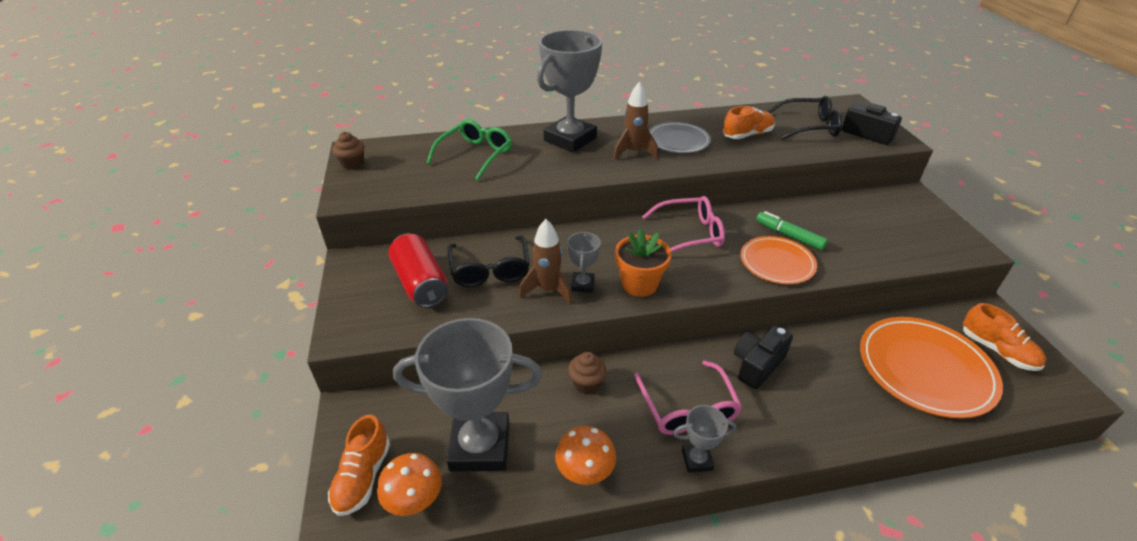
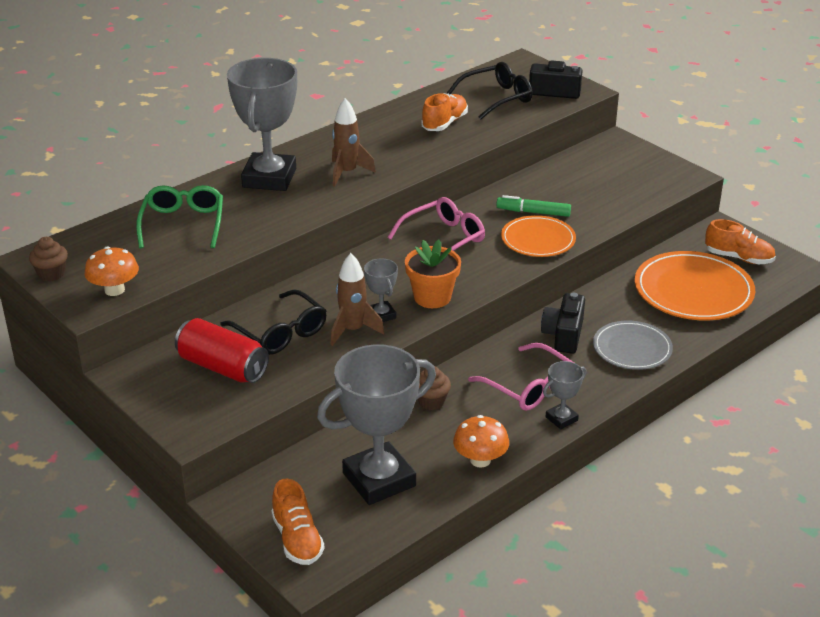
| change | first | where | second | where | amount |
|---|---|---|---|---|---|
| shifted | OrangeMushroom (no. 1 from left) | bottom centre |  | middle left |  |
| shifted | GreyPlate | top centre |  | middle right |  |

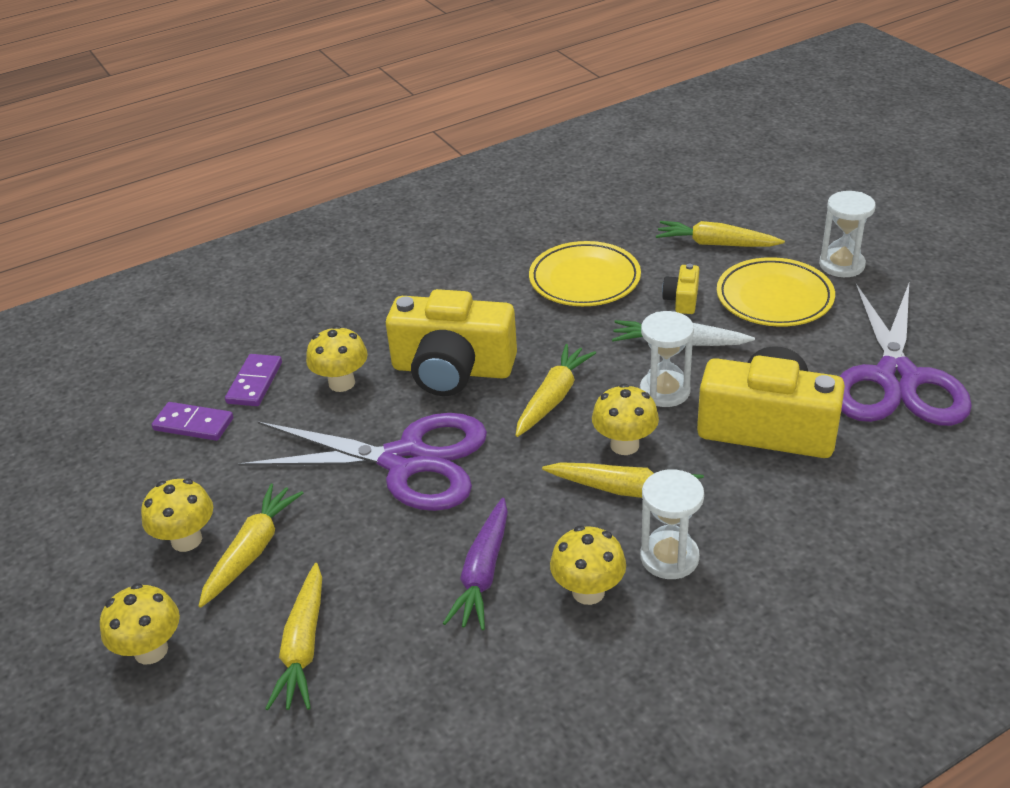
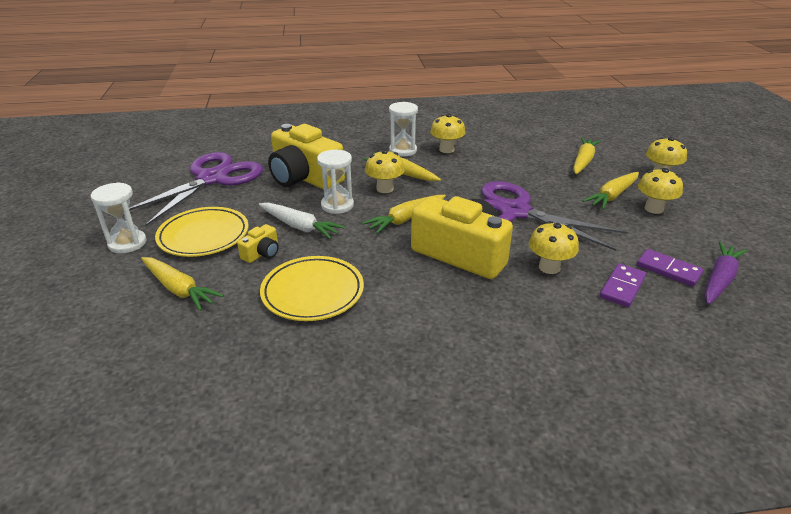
| change | first | where | second | where | amount |
|---|---|---|---|---|---|
| shifted | PurpleCarrot | bottom centre |  | middle right |  |

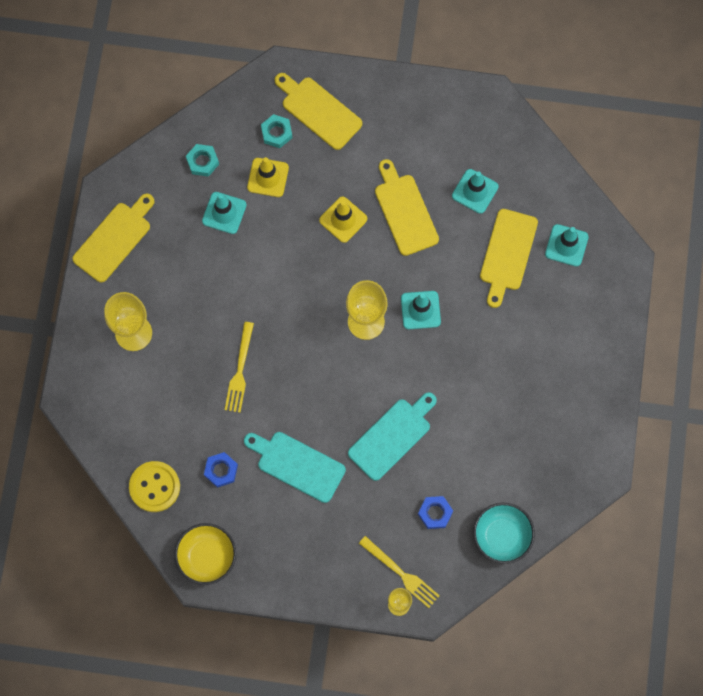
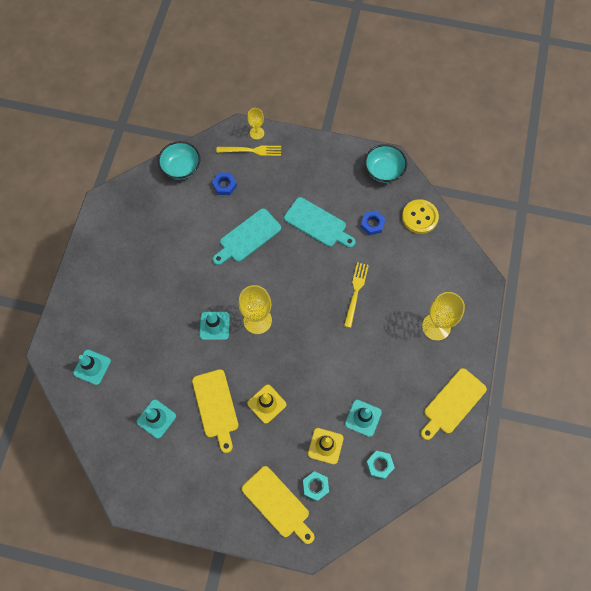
| change | first | where | second | where | amount |
|---|---|---|---|---|---|
| repainted | YellowBowl | bottom left | TurquoiseBowl (no. 2 from left) | top centre |  |
| rotated | YellowFork (no. 2 from left in the first image) | bottom centre | YellowFork (no. 1 from left) | top centre | 135 degrees clockwise |
| gone | YellowCuttingBoard (no. 4 from left) | middle right |  |  |  |

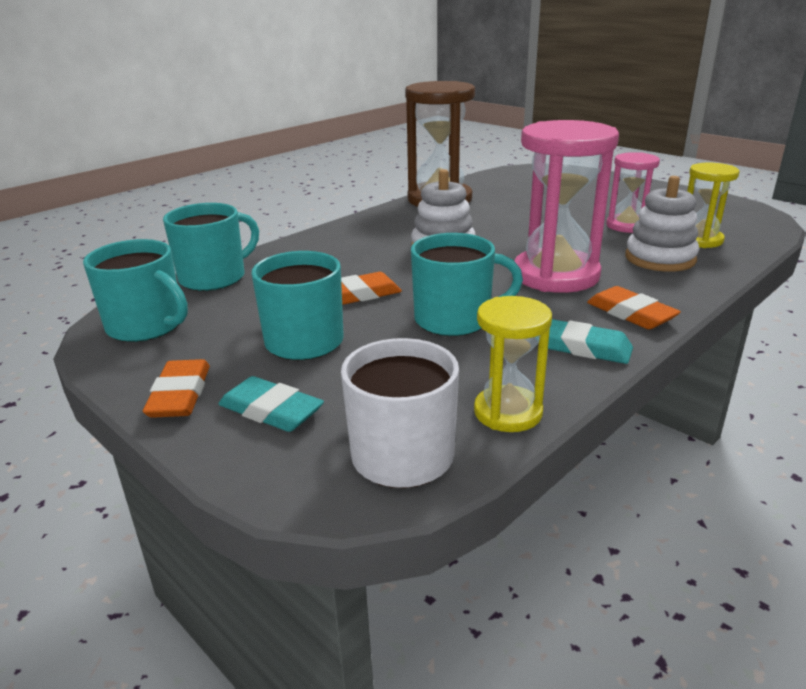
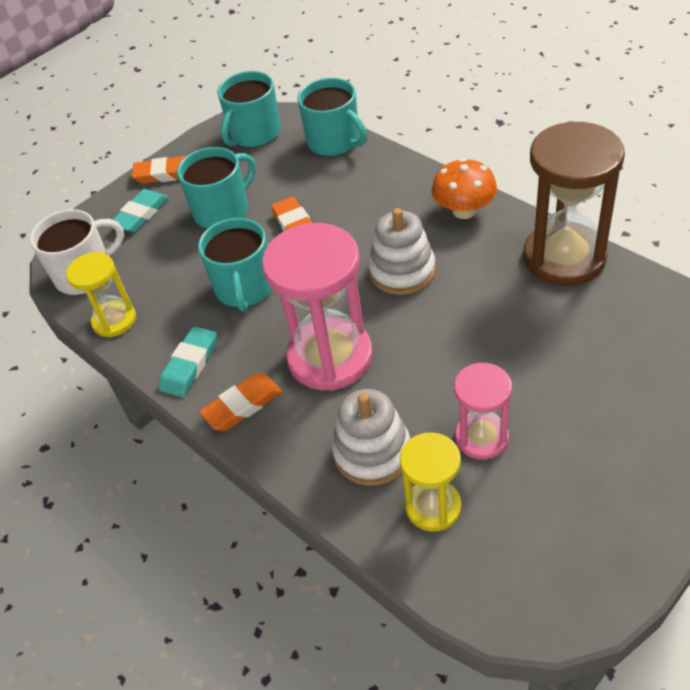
| change | first | where | second | where | amount |
|---|---|---|---|---|---|
| new |  |  | OrangeMushroom | top right |  |

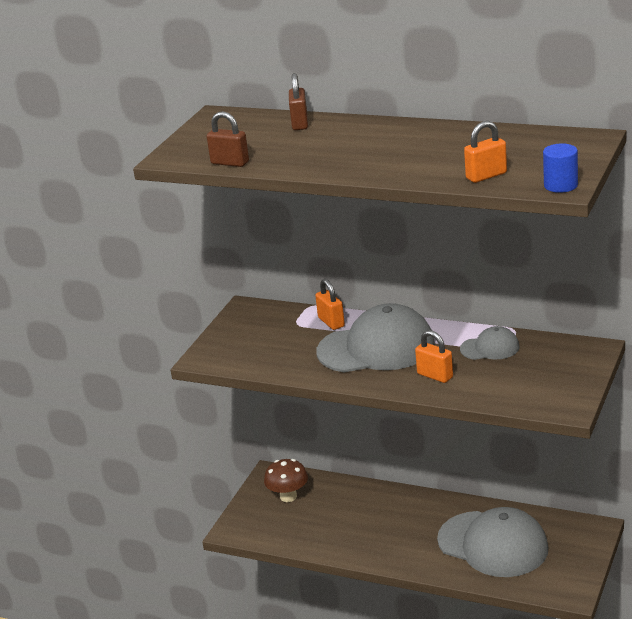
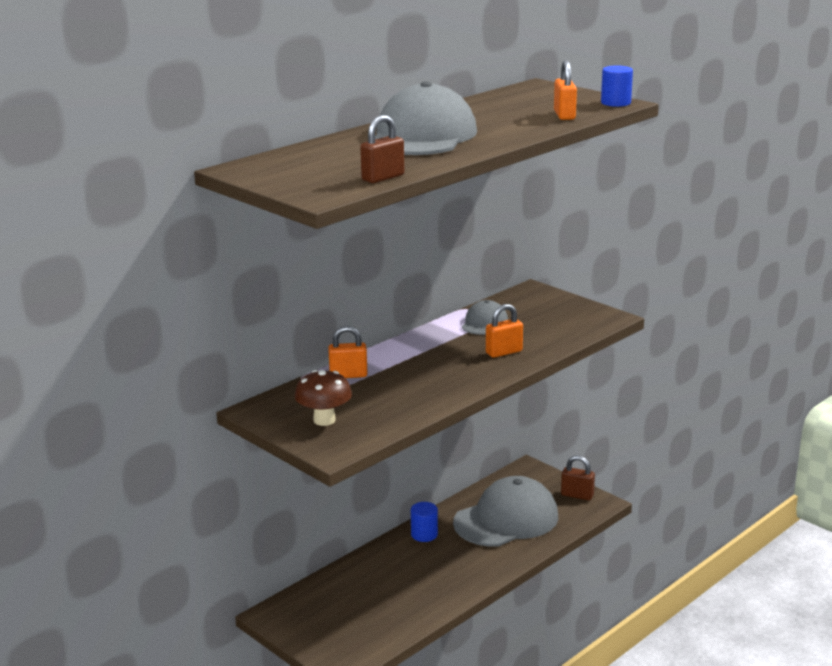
| change | first | where | second | where | amount |
|---|---|---|---|---|---|
| shifted | BrownMushroom | bottom centre |  | centre |  |
| shifted | BrownPadlock (no. 2 from left) | top centre |  | bottom right |  |
| shifted | GreyCap (no. 1 from left) | centre |  | top centre |  |
| new |  |  | BlueCylinder (no. 1 from left) | bottom centre |  |

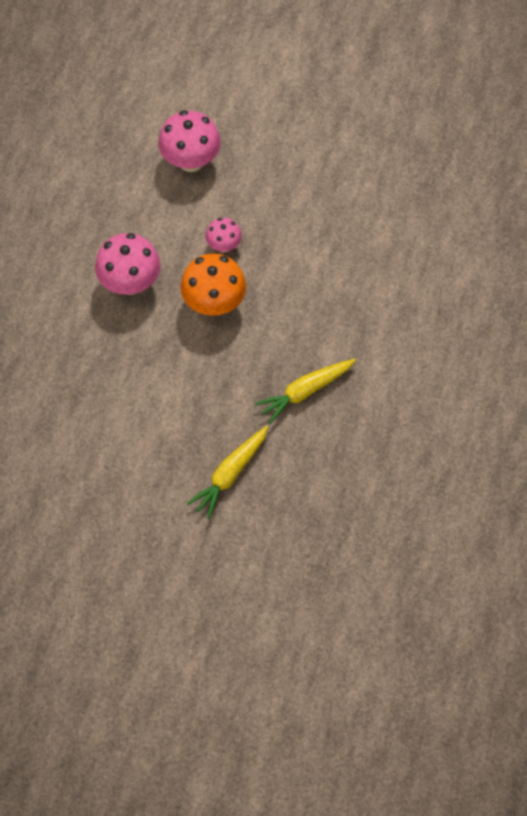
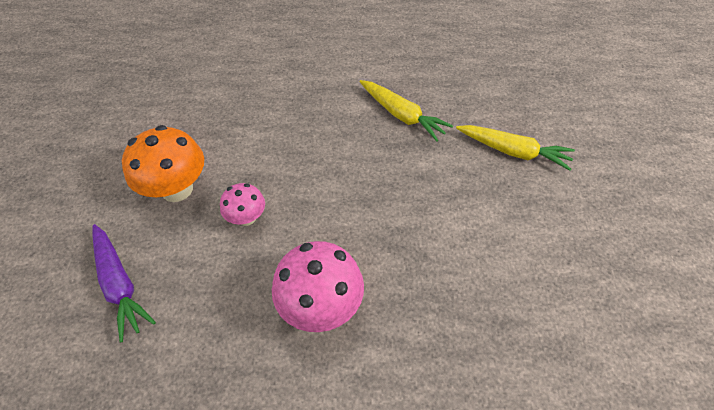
| change | first | where | second | where | amount |
|---|---|---|---|---|---|
| swapped | PinkMushroom (no. 2 from left) | top centre | PurpleCarrot | bottom left |  |
| shifted | OrangeMushroom | centre |  | middle left |  |

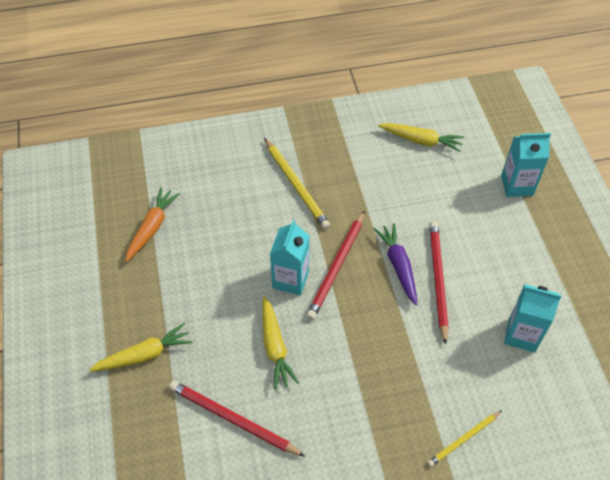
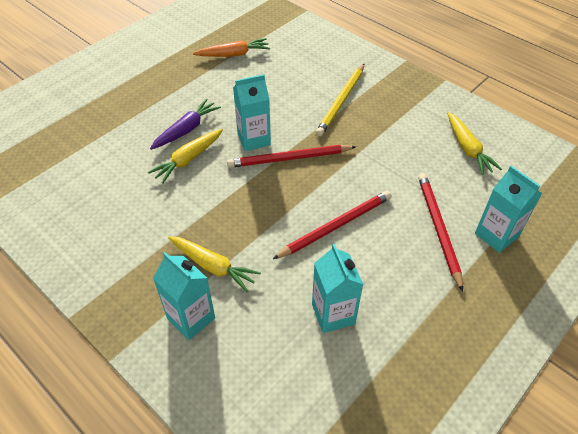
| change | first | where | second | where | amount |
|---|---|---|---|---|---|
| shifted | YellowCarrot (no. 1 from left in the first image) | bottom left | YellowCarrot (no. 2 from left) | centre |  |
| shifted | RedPencil (no. 1 from left in the first image) | bottom centre | RedPencil (no. 3 from left) | middle right |  |
| shifted | PurpleCarrot | centre |  | top left |  |
| swapped | YellowPencil (no. 2 from left) | bottom right | TurquoiseCarton (no. 1 from left) | bottom left |  |

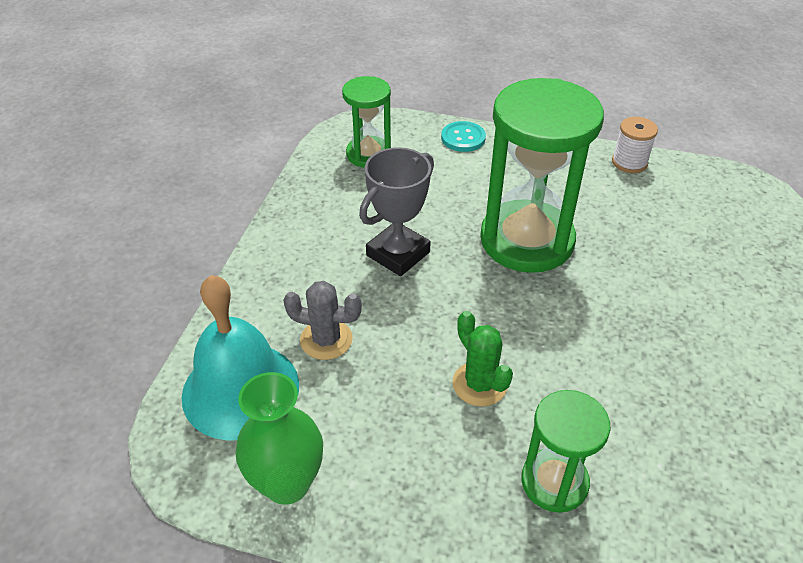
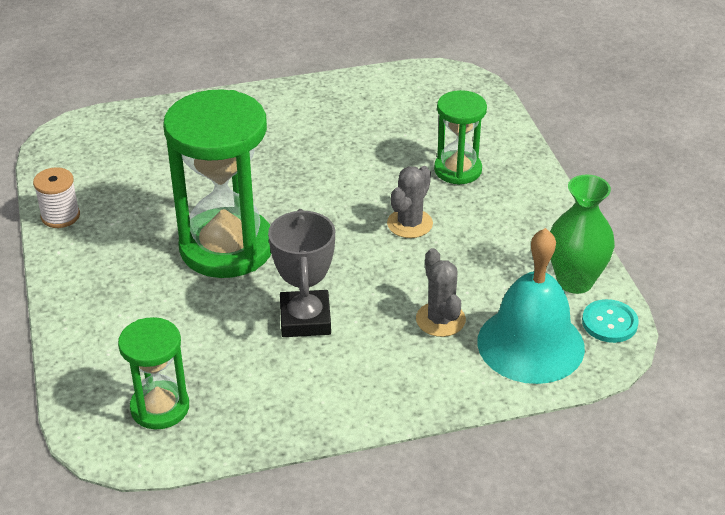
| change | first | where | second | where | amount |
|---|---|---|---|---|---|
| rotated | GreyTrophy | centre |  | centre | 75 degrees clockwise |
| shifted | TurquoiseButton | top centre |  | middle right |  |
| repainted | GreenCactus | centre | GreyCactus (no. 1 from left) | centre |  |

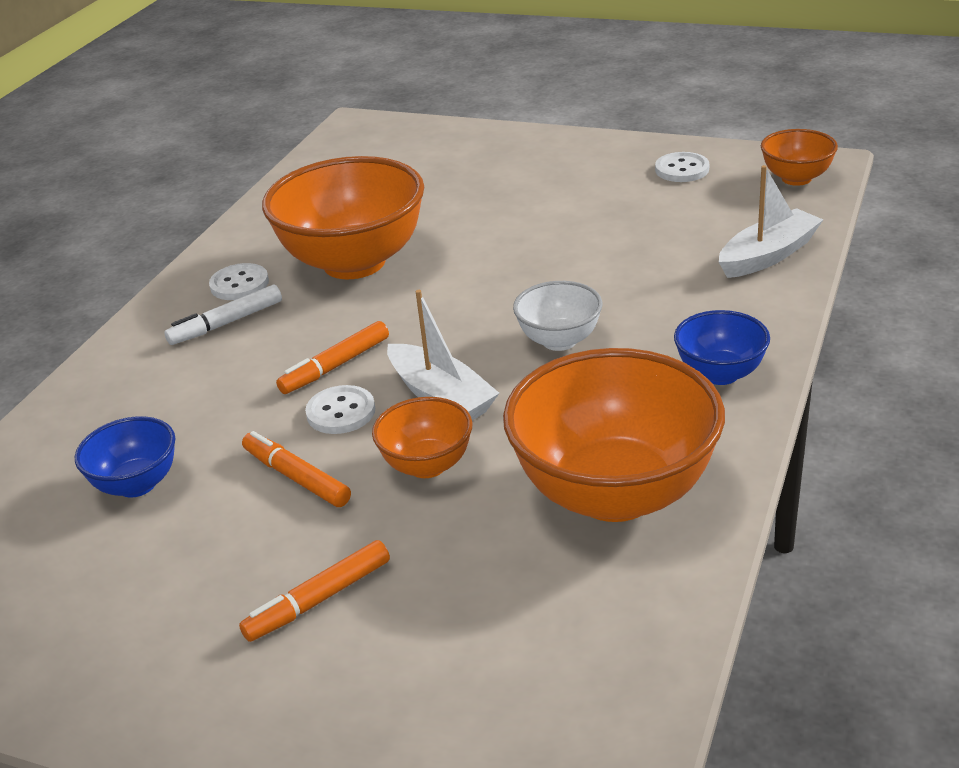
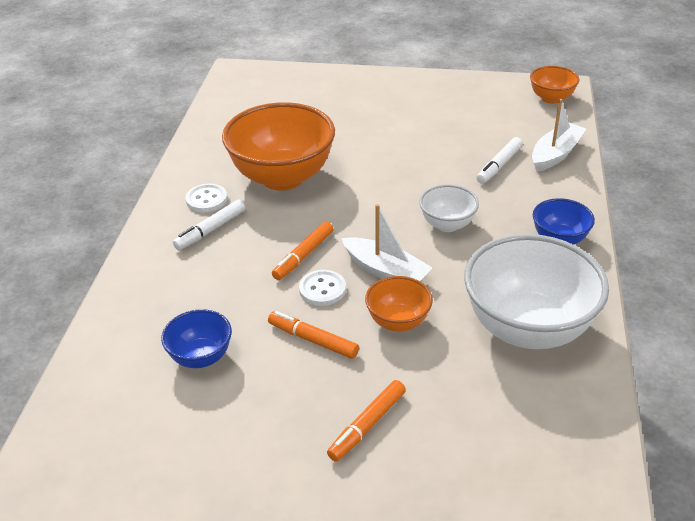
| change | first | where | second | where | amount |
|---|---|---|---|---|---|
| repainted | OrangeBowl (no. 3 from left) | centre | WhiteBowl (no. 2 from left) | middle right |  |
| gone | WhiteButton (no. 3 from left) | top right |  |  |  |
| new |  |  | WhiteMarker (no. 2 from left) | top right |  |

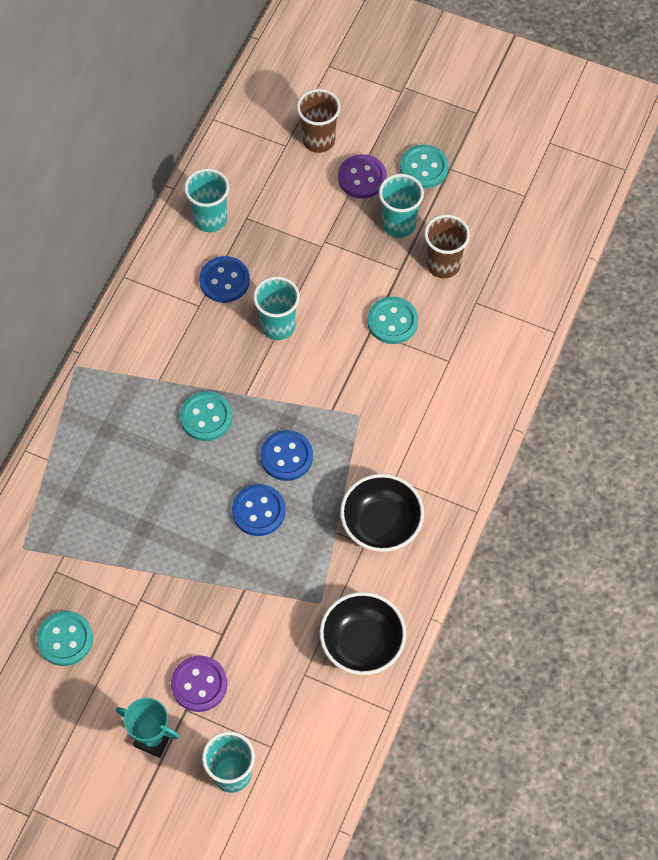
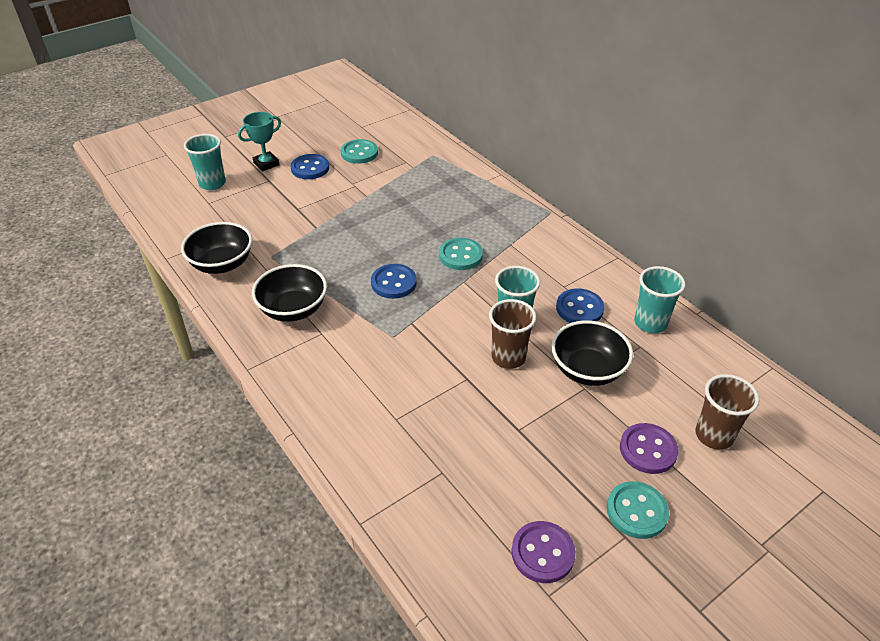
| change | first | where | second | where | amount |
|---|---|---|---|---|---|
| shifted | PurpleButton (no. 1 from left) | bottom left |  | bottom centre |  |
| shifted | BlueButton (no. 2 from left in the first image) | centre | BlueButton (no. 1 from left) | top centre |  |
| gone | TurquoiseButton (no. 3 from left) | centre |  |  |  |
| gone | TurquoiseCup (no. 4 from left) | top centre |  |  |  |
| shifted | BrownCup (no. 2 from left in the first image) | top right | BrownCup (no. 1 from left) | centre |  |
| new |  |  | BlackBowl (no. 3 from left) | middle right |  |

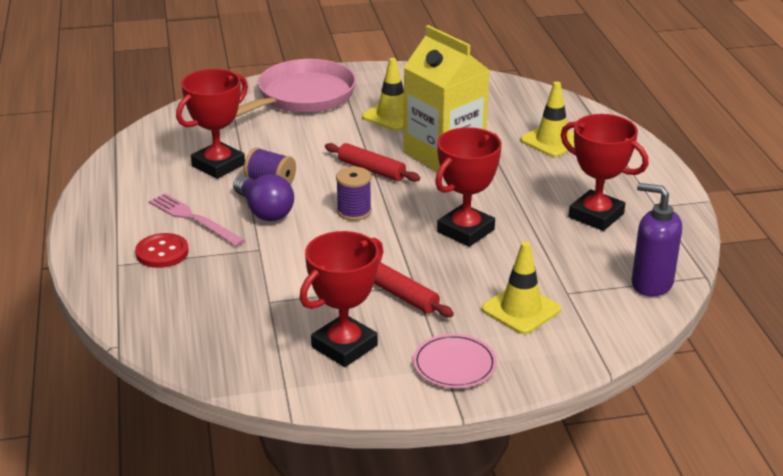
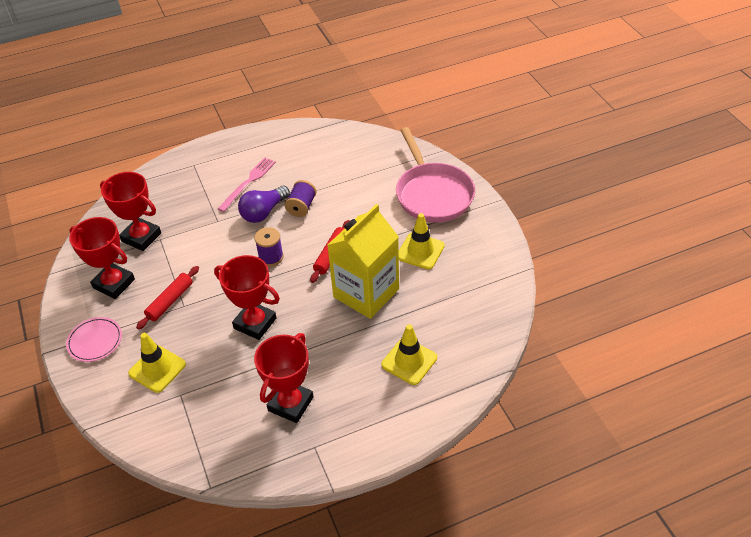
| change | first | where | second | where | amount |
|---|---|---|---|---|---|
| gone | RedButton | middle left |  |  |  |
| shifted | RedTrophy (no. 1 from left in the first image) | top left | RedTrophy (no. 2 from left) | middle left |  |
| rotated | PinkPan | top centre |  | top centre | 45 degrees clockwise |
| gone | PurpleSoapDispenser | middle right |  |  |  |

